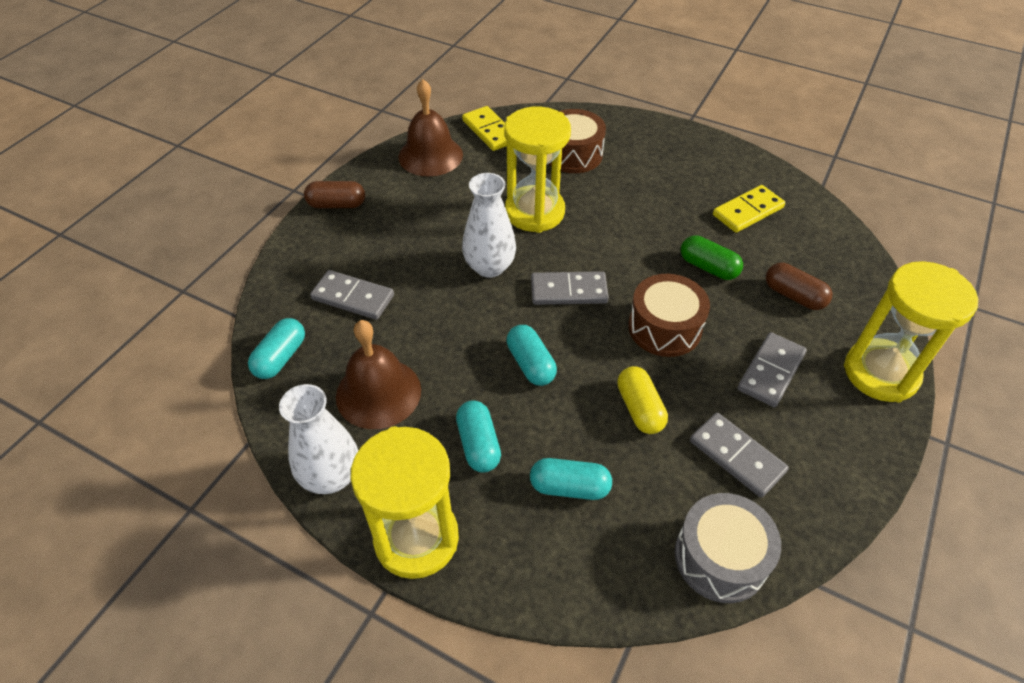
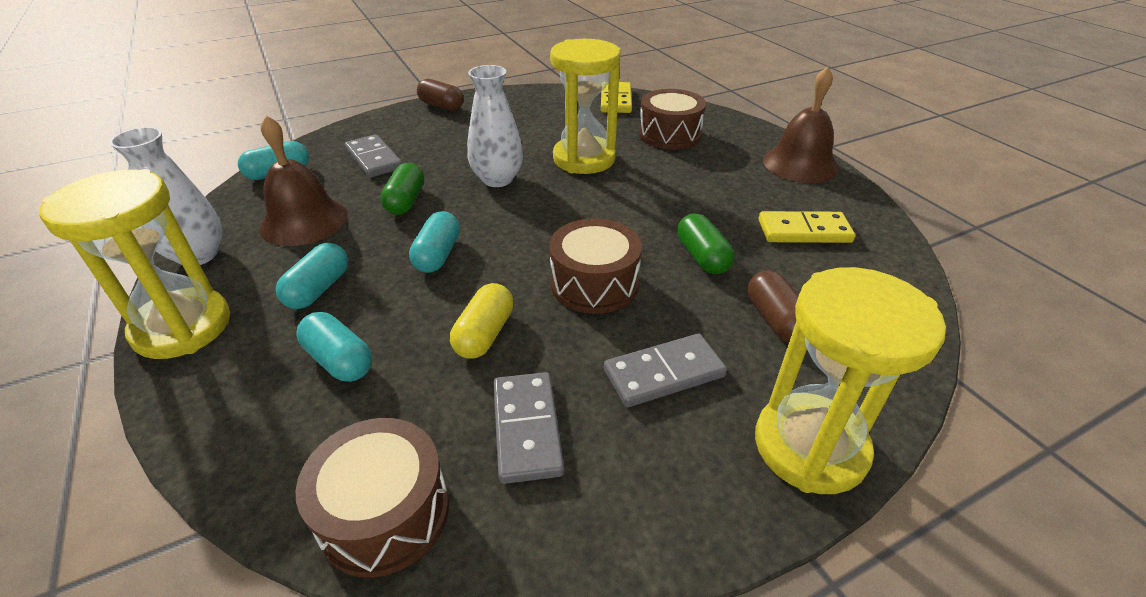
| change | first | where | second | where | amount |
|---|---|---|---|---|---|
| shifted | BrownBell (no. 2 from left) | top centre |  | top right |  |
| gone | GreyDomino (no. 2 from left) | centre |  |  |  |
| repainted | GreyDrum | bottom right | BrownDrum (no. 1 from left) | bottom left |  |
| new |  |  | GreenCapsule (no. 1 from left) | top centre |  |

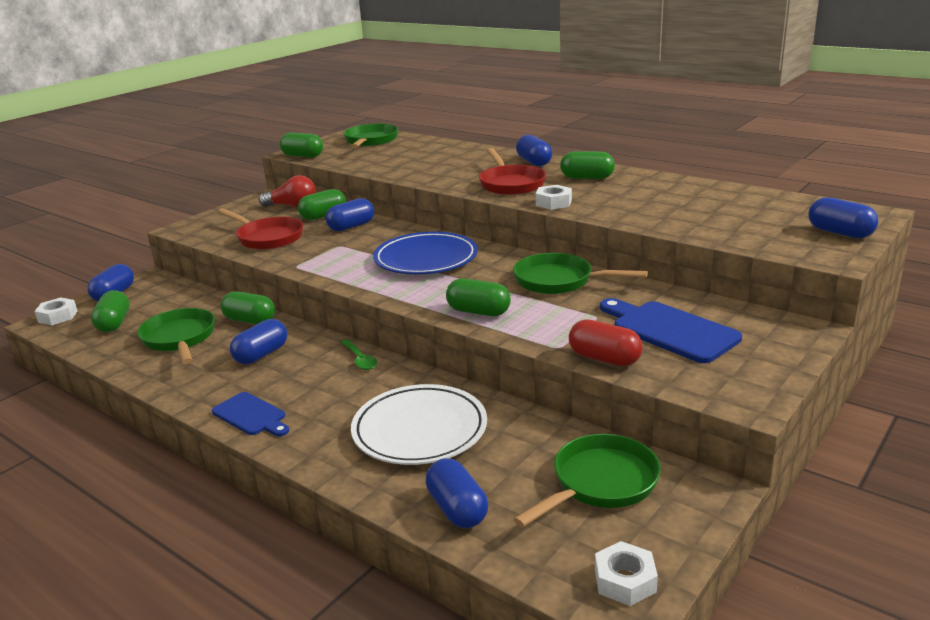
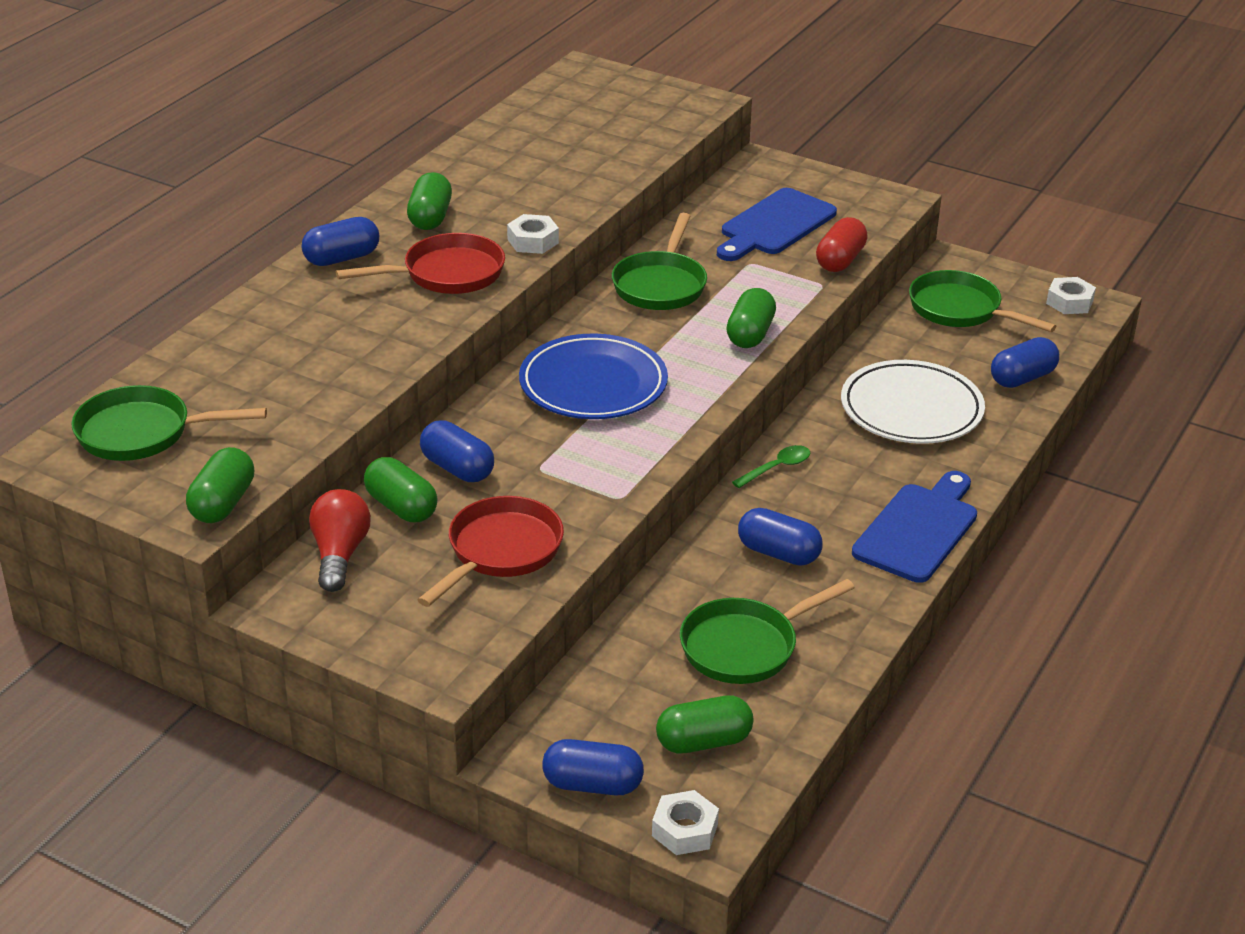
| change | first | where | second | where | amount |
|---|---|---|---|---|---|
| scaled | BlueCuttingBoard (no. 1 from left in the first image) | bottom left | BlueCuttingBoard (no. 2 from left) | middle right | x1.58 |
| gone | GreenCapsule (no. 2 from left) | middle left |  |  |  |
| gone | BlueCapsule (no. 6 from left) | middle right |  |  |  |

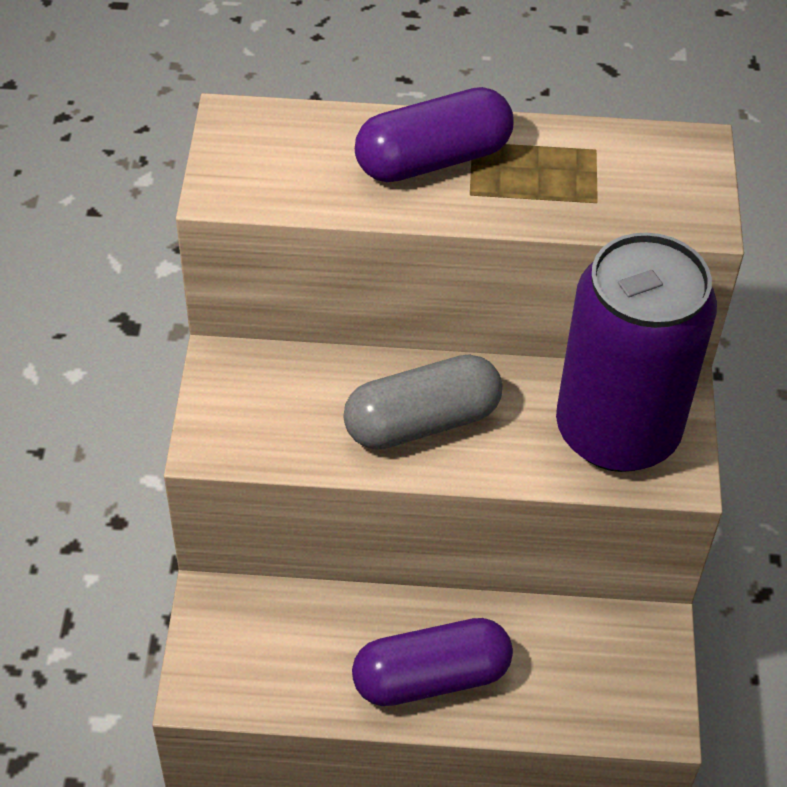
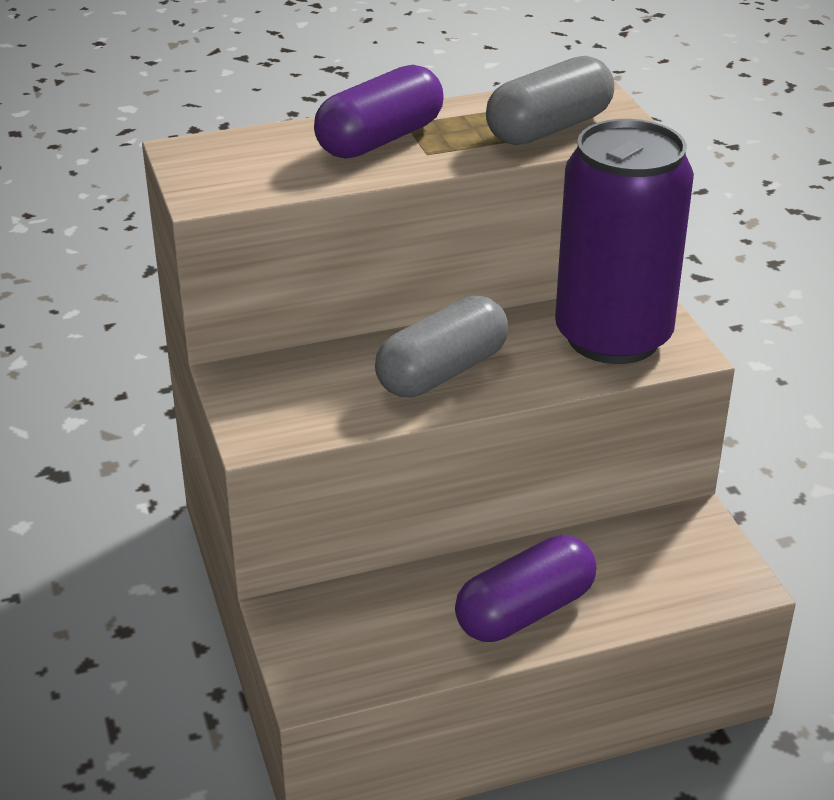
| change | first | where | second | where | amount |
|---|---|---|---|---|---|
| new |  |  | GreyCapsule (no. 2 from left) | top centre |  |

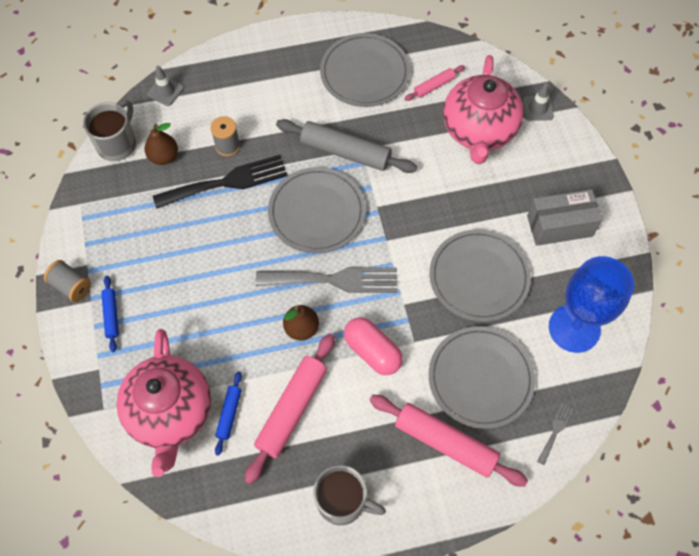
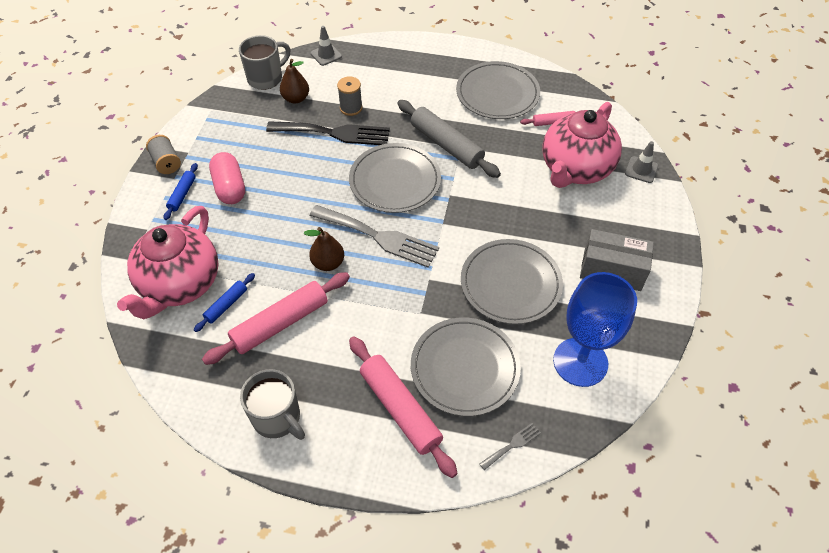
| change | first | where | second | where | amount |
|---|---|---|---|---|---|
| shifted | PinkCapsule | centre |  | top left |  |

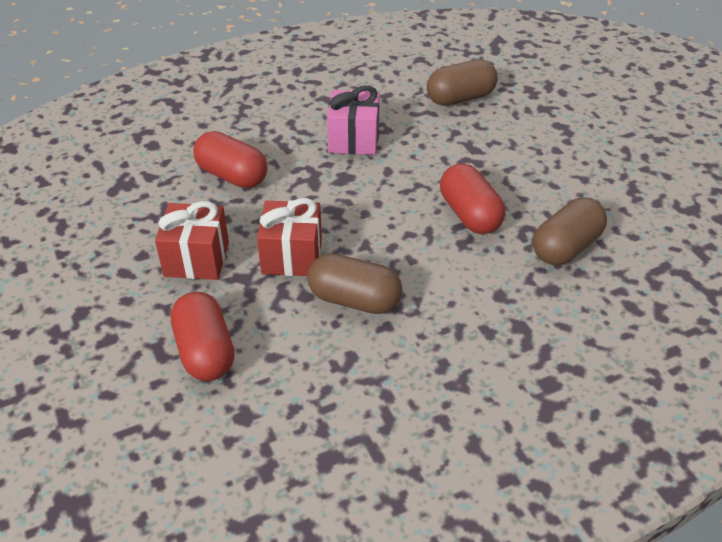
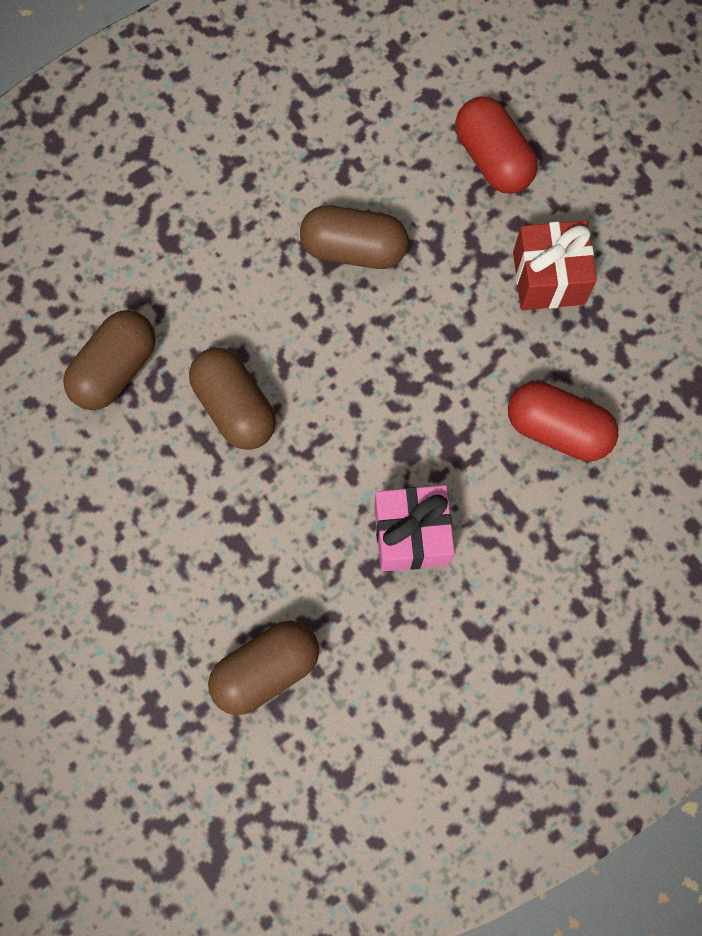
| change | first | where | second | where | amount |
|---|---|---|---|---|---|
| gone | RedGift (no. 2 from left) | centre |  |  |  |
| repainted | RedCapsule (no. 3 from left) | centre | BrownCapsule (no. 2 from left) | middle left |  |

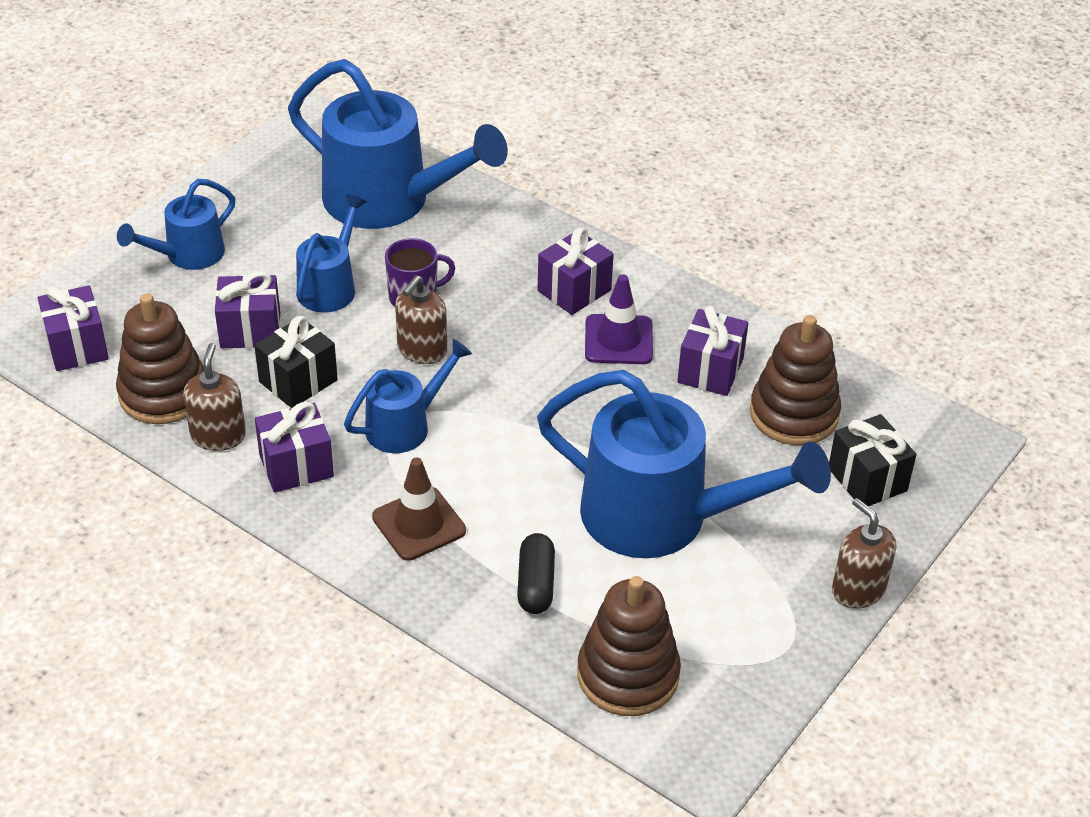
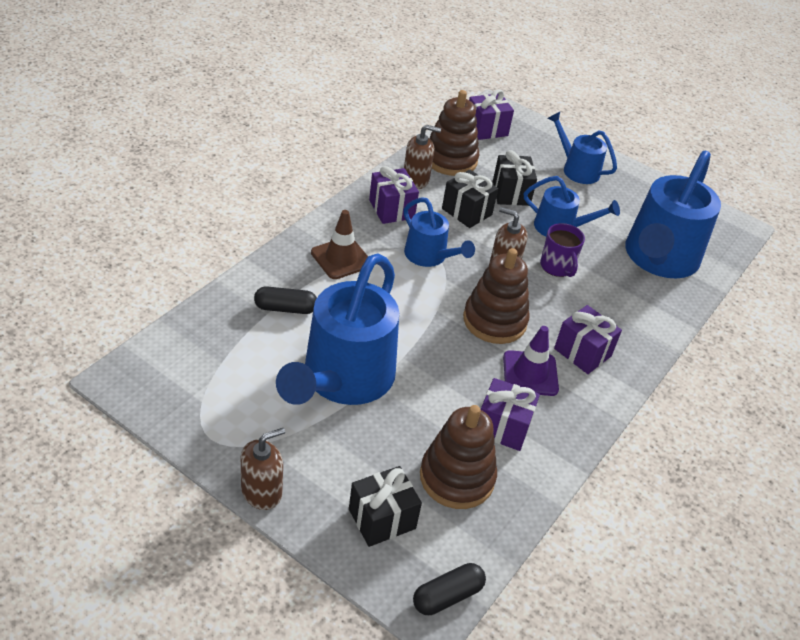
| change | first | where | second | where | amount |
|---|---|---|---|---|---|
| repainted | PurpleGift (no. 2 from left) | middle left | BlackGift (no. 3 from left) | top centre |  |
| shifted | BrownStackingToy (no. 2 from left in the first image) | bottom centre | BrownStackingToy (no. 3 from left) | centre |  |
| new |  |  | BlackCapsule (no. 2 from left) | bottom centre |  |

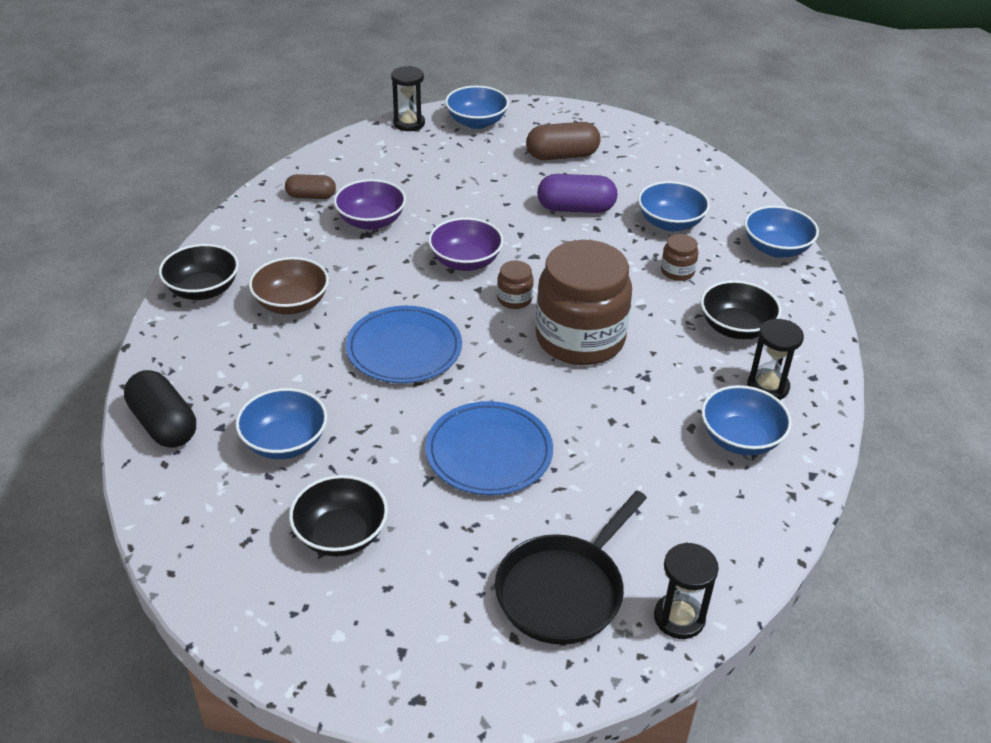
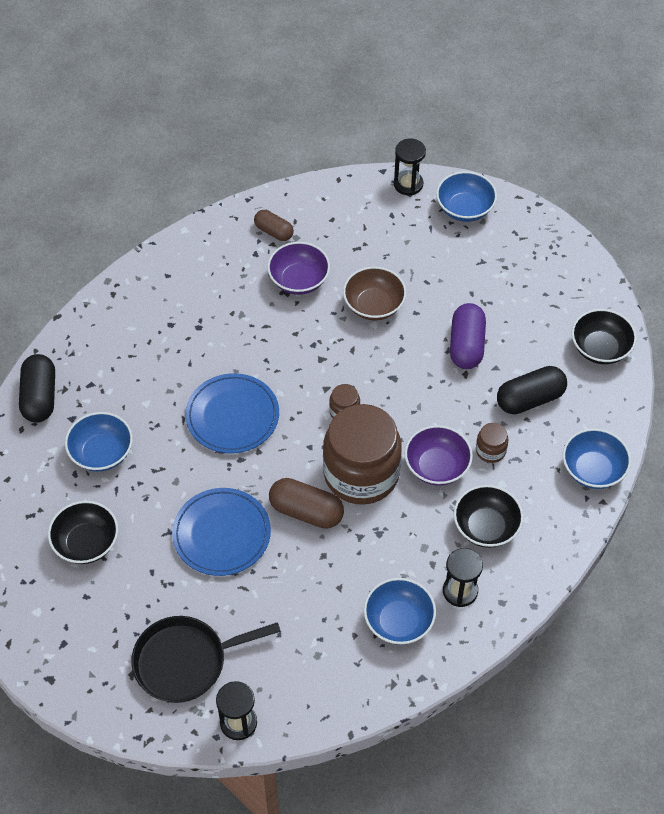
| change | first | where | second | where | amount |
|---|---|---|---|---|---|
| shifted | BlackBowl (no. 1 from left in the first image) | middle left | BlackBowl (no. 3 from left) | middle right |  |
| shifted | BrownBowl | middle left |  | centre |  |
| shifted | PurpleBowl (no. 2 from left) | top centre |  | centre |  |
| shifted | BrownCapsule (no. 2 from left) | top centre |  | centre |  |
| rotated | PurpleCapsule | top centre |  | middle right | 60 degrees clockwise |
| swapped | BlueBowl (no. 3 from left) | top right | BlackCapsule (no. 2 from left) | middle right |  |

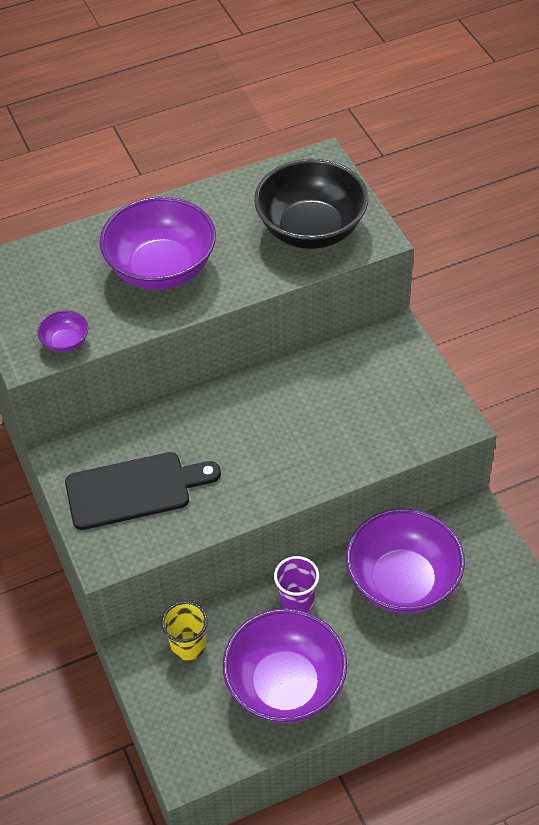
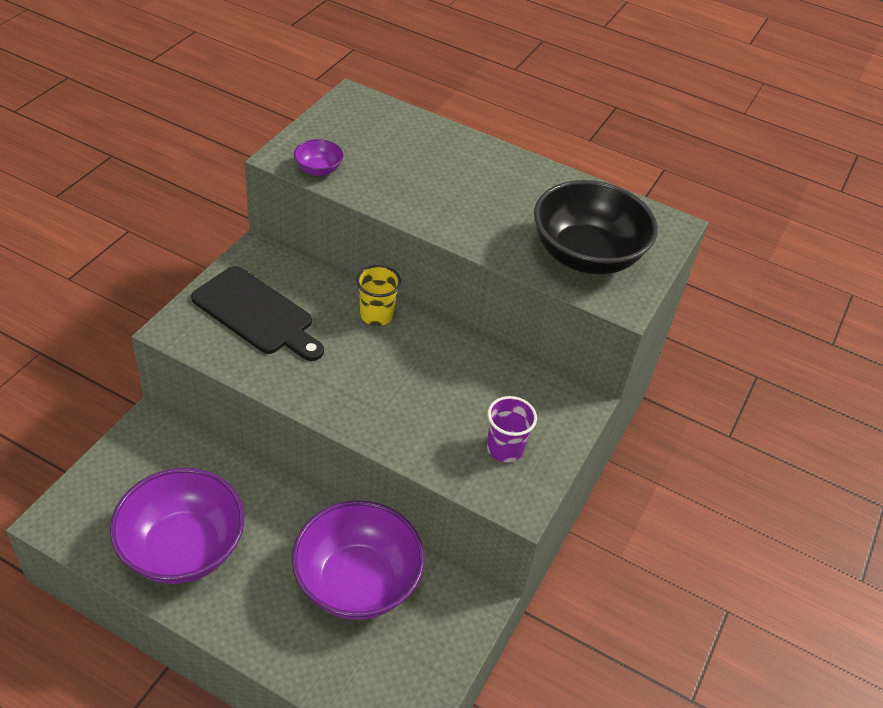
| change | first | where | second | where | amount |
|---|---|---|---|---|---|
| gone | PurpleBowl (no. 2 from left) | top left |  |  |  |
| shifted | YellowCup | bottom centre |  | centre |  |
| shifted | PurpleCup | bottom centre |  | centre |  |

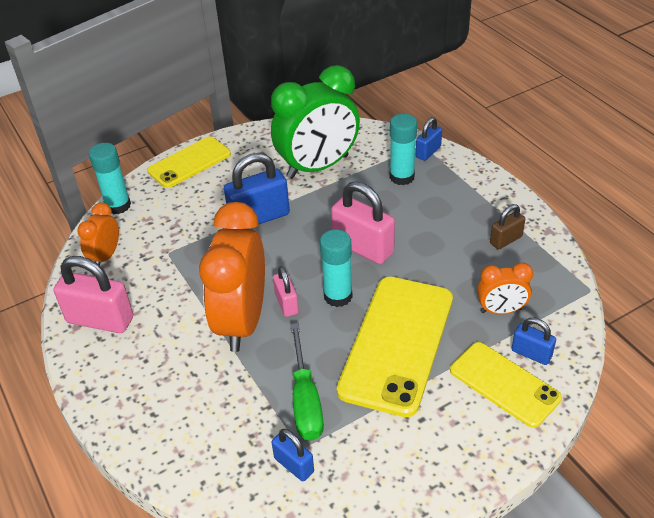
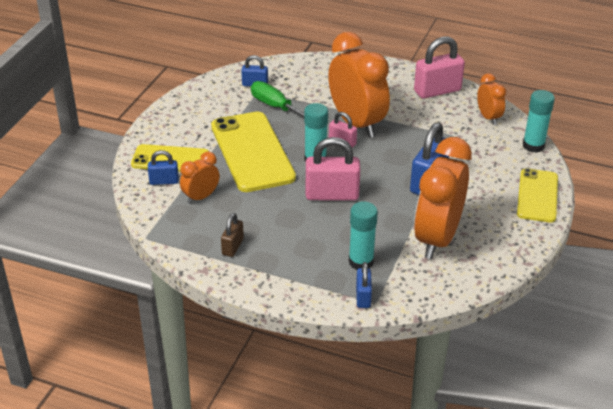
| change | first | where | second | where | amount |
|---|---|---|---|---|---|
| repainted | GreenClock | top centre | OrangeClock (no. 3 from left) | middle right |  |

